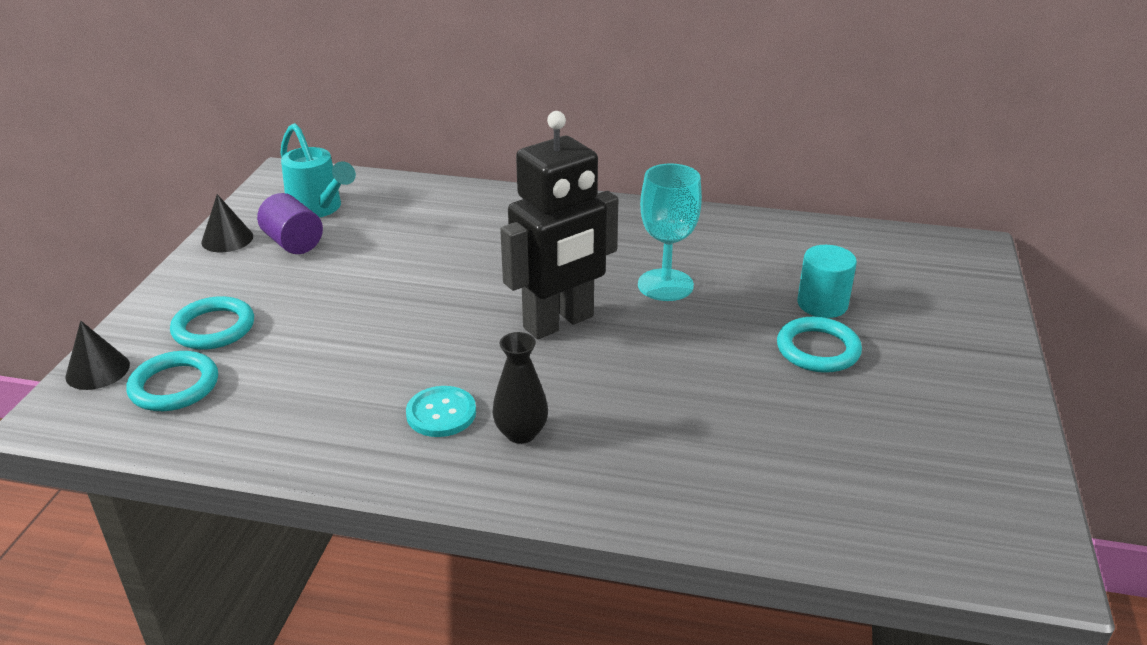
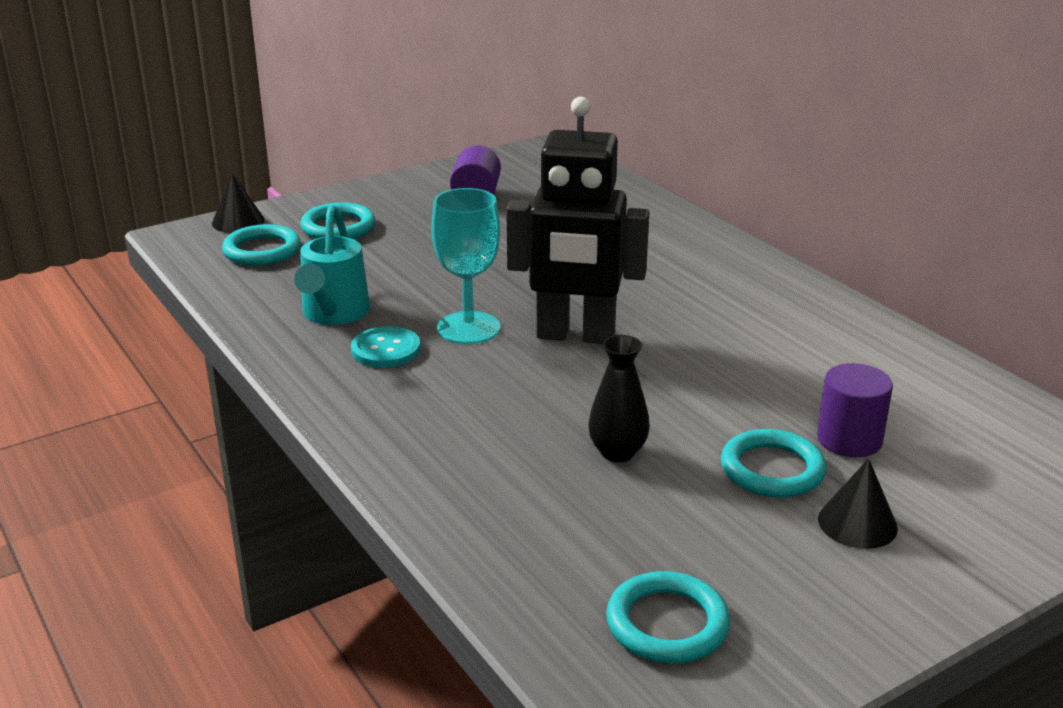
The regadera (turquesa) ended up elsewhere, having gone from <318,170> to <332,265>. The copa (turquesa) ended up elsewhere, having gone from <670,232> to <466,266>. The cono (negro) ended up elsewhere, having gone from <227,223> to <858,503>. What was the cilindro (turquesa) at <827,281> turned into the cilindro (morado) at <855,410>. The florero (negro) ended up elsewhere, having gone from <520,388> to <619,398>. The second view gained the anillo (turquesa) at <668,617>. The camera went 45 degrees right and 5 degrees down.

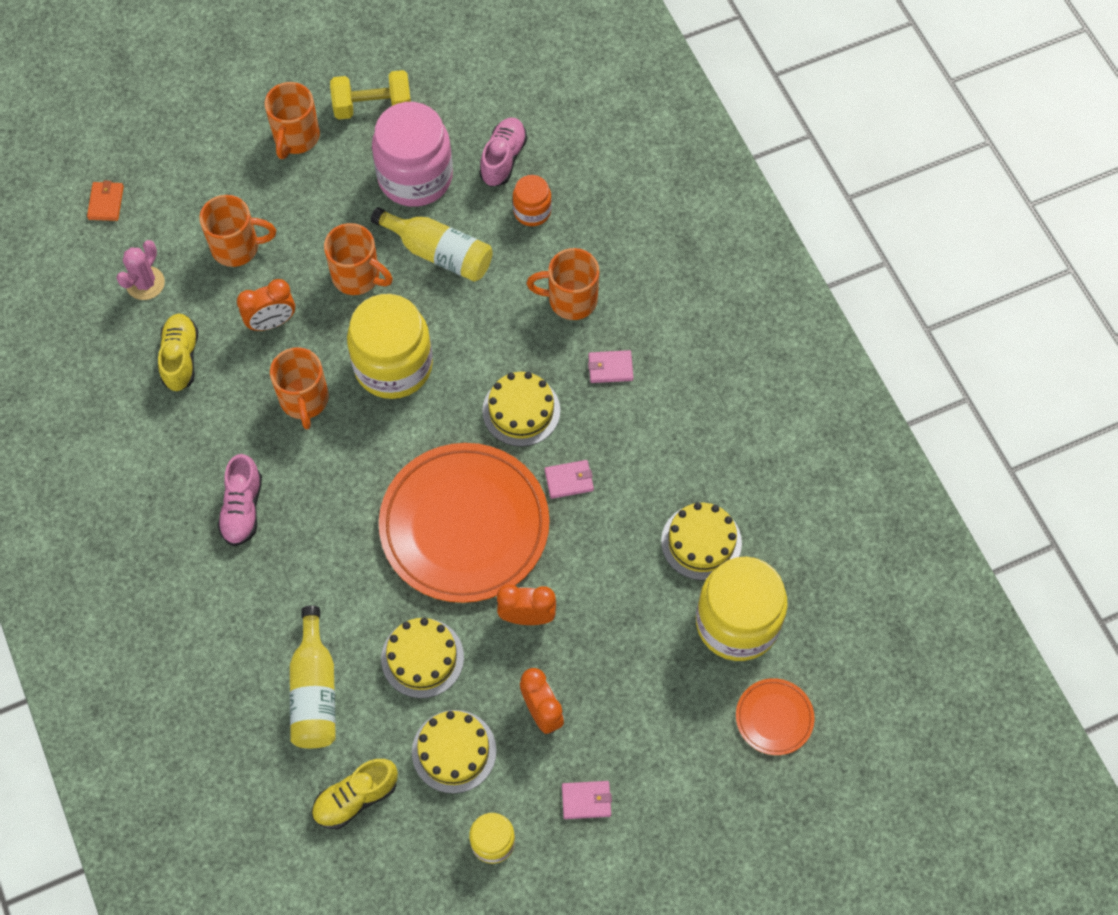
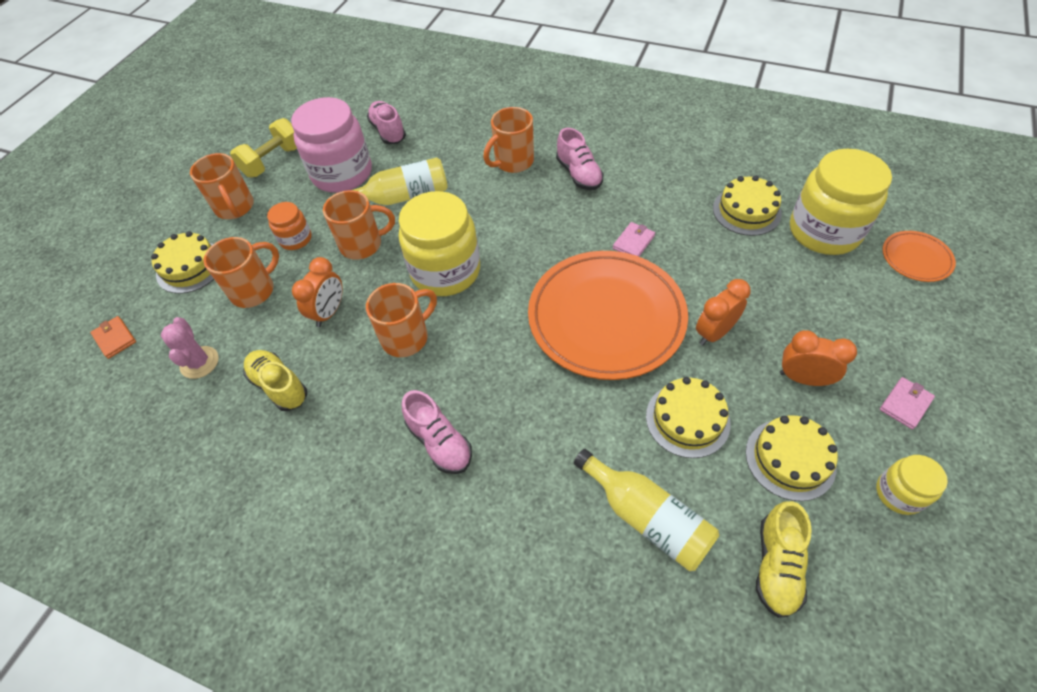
The tarro (naranja) ended up elsewhere, having gone from <532,200> to <289,226>. The taza (naranja) at <299,388> ended up facing another way, 75 degrees counterclockwise from before. Where the cartera (rosa) stood at <610,366>, the zapato (rosa) came to stand at <580,159>. The tarta (amarillo) ended up elsewhere, having gone from <521,409> to <182,262>. The camera went 40 degrees left and 10 degrees down.

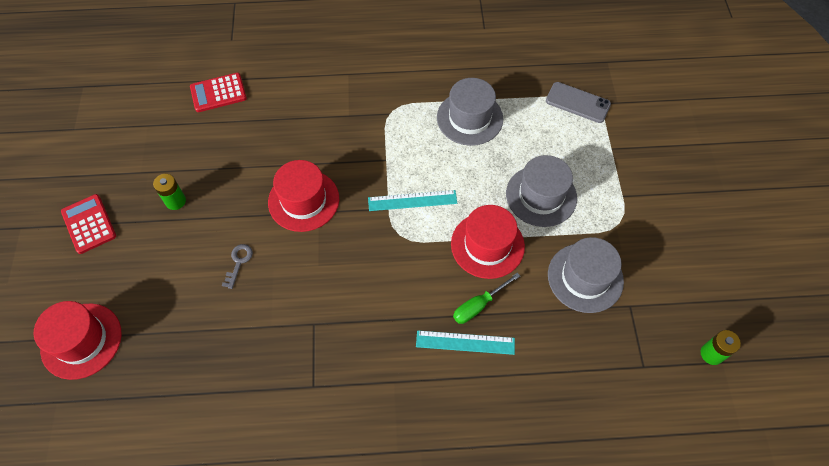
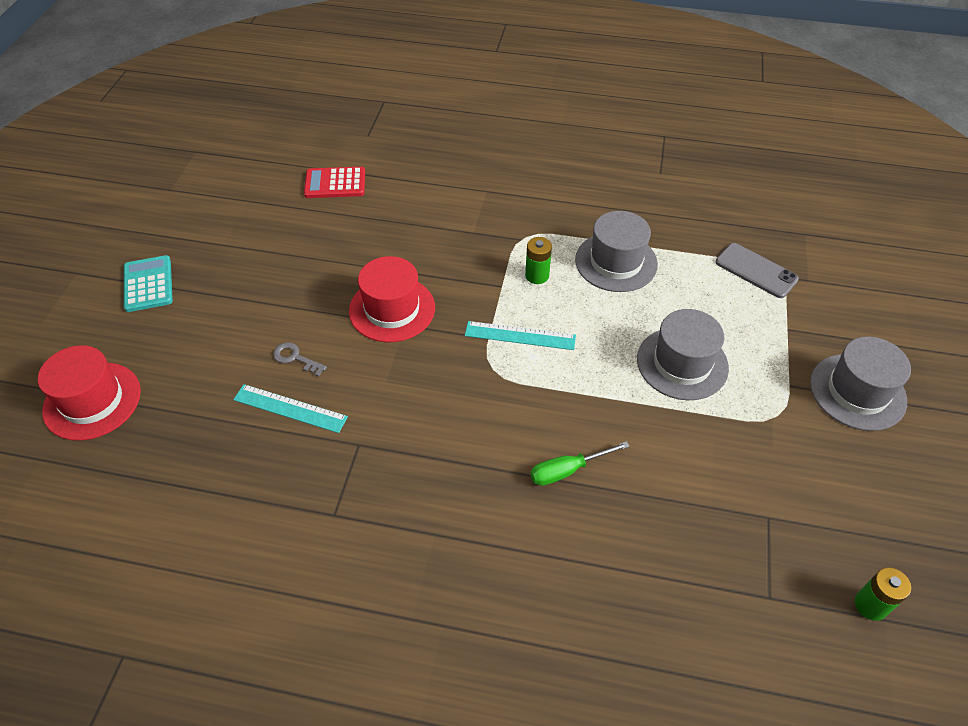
The pila (verde) ended up elsewhere, having gone from <169,192> to <538,260>. What was the calculadora (rojo) at <88,224> turned into the calculadora (turquesa) at <148,283>. The second view lost the sombrero (rojo) at <488,242>. The sombrero (gris) ended up elsewhere, having gone from <586,275> to <860,383>. The llave (gris) at <237,266> ended up facing another way, 90 degrees counterclockwise from before. The regla (turquesa) ended up elsewhere, having gone from <465,342> to <290,408>. The camera went 15 degrees right and 10 degrees down.

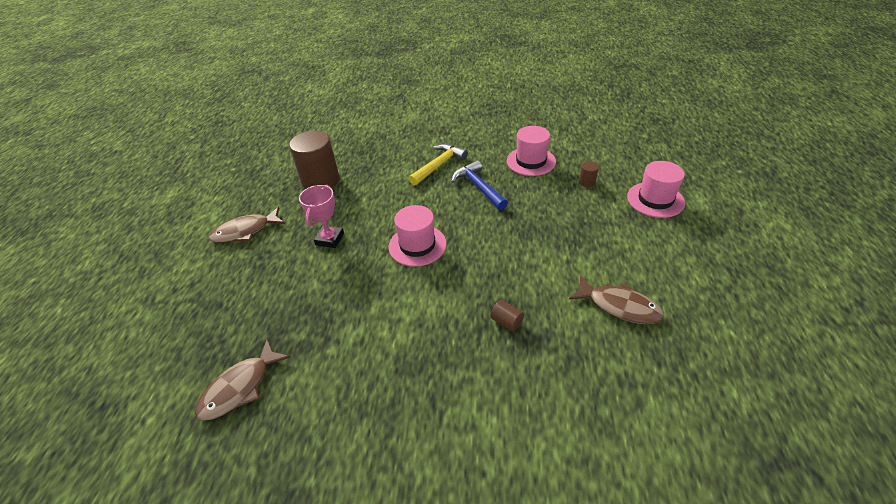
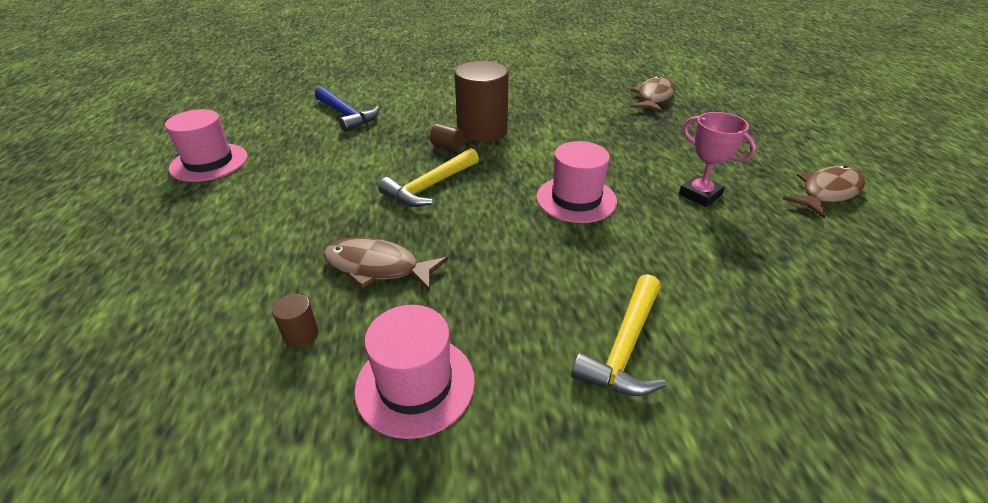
The cilindro (marrón) ended up elsewhere, having gone from <314,160> to <482,101>. The martillo (azul) ended up elsewhere, having gone from <479,185> to <347,109>. The sombrero (rosa) ended up elsewhere, having gone from <656,189> to <206,145>. The trofeo (rosa) at <321,216> ended up facing another way, 45 degrees counterclockwise from before. The pez (marrón) ended up elsewhere, having gone from <616,300> to <386,264>. The second view gained the martillo (amarillo) at <428,177>. The camera went 165 degrees right and 5 degrees down.

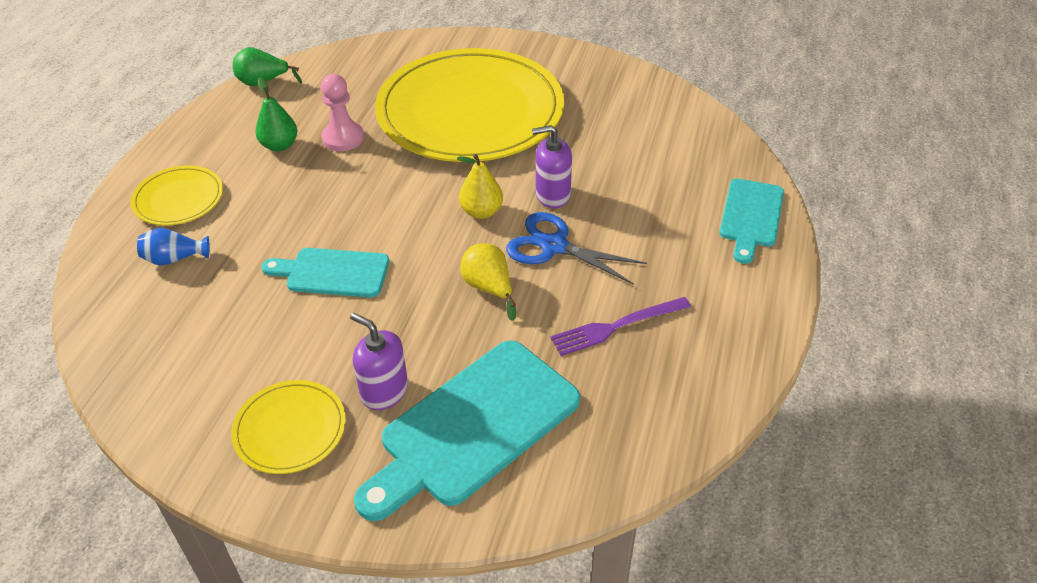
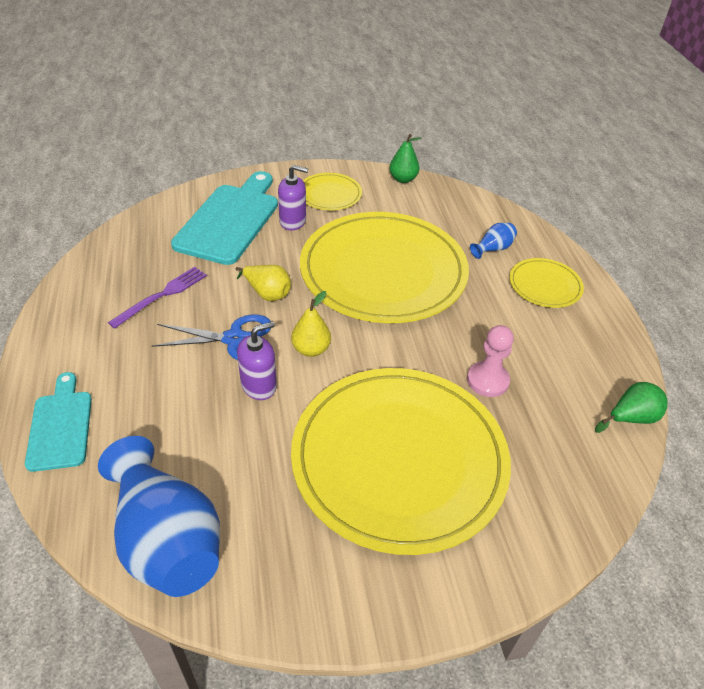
The pera (verde) ended up elsewhere, having gone from <276,114> to <405,158>. Where the tabla de cortar (turquesa) stood at <325,273>, the plato (amarillo) came to stand at <384,267>. The second view gained the florero (azul) at <159,516>. The camera went 150 degrees right and 0 degrees up.

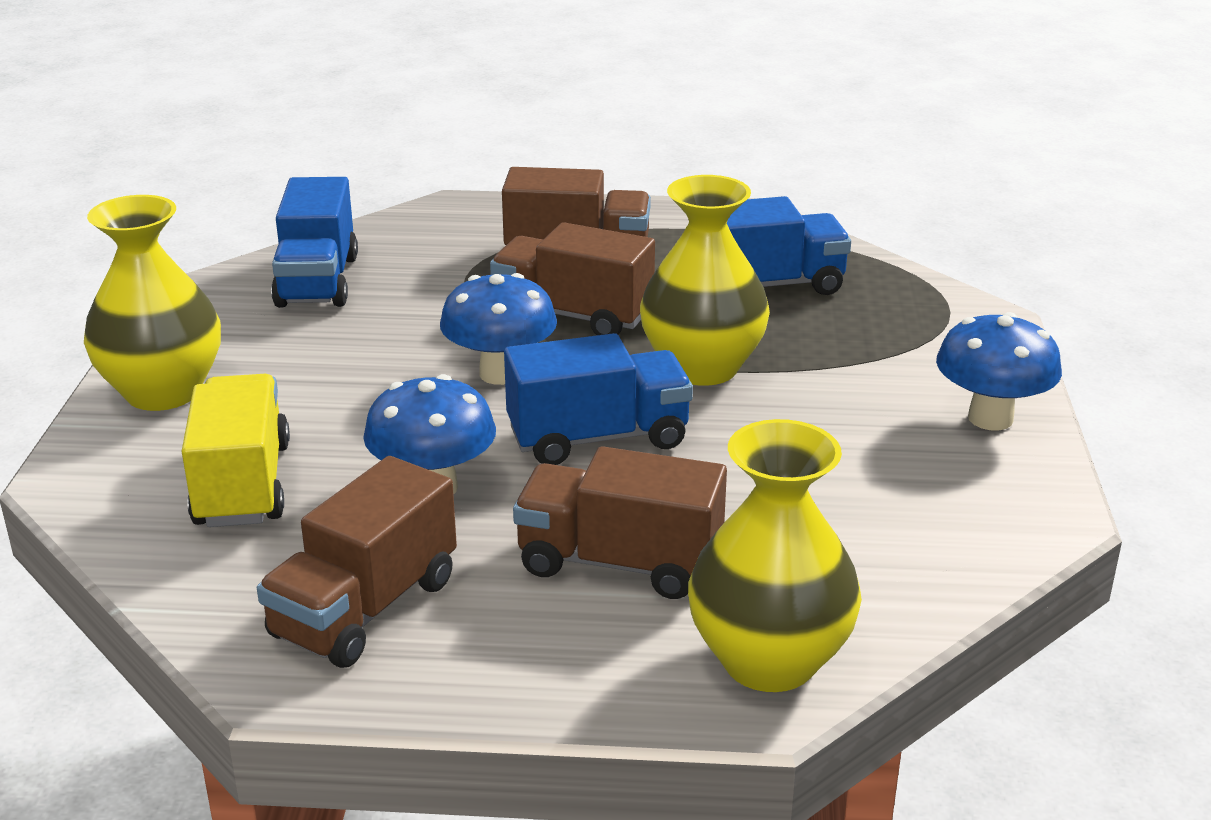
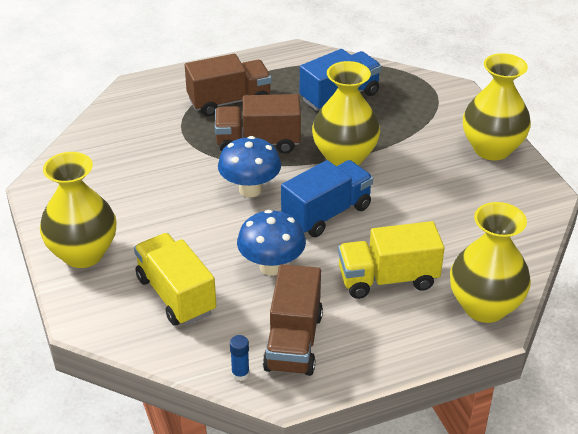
The second view lost the camión (azul) at <314,242>. Where the seta (azul) stood at <999,371>, the florero (amarillo) came to stand at <497,106>. What was the camión (marrón) at <620,522> turned into the camión (amarillo) at <391,260>. The second view gained the barra de pegamento (azul) at <240,358>. The camera went 25 degrees left and 10 degrees up.

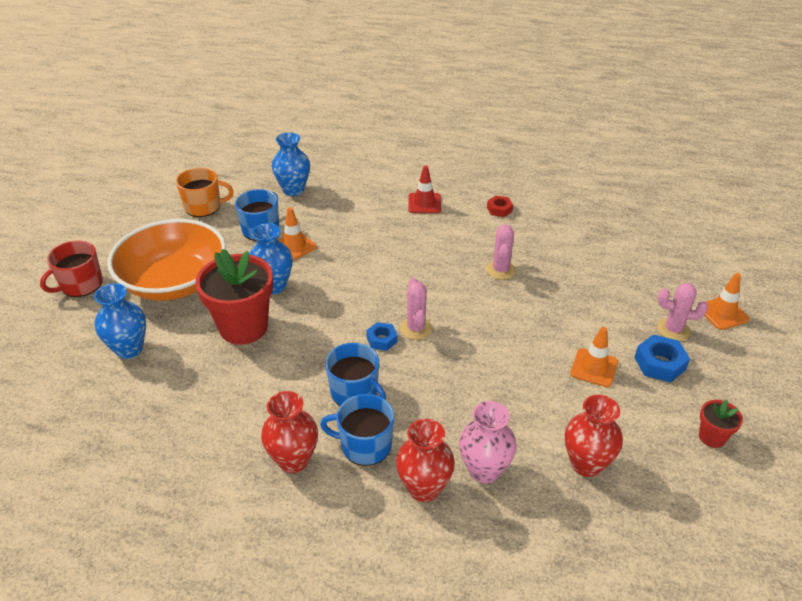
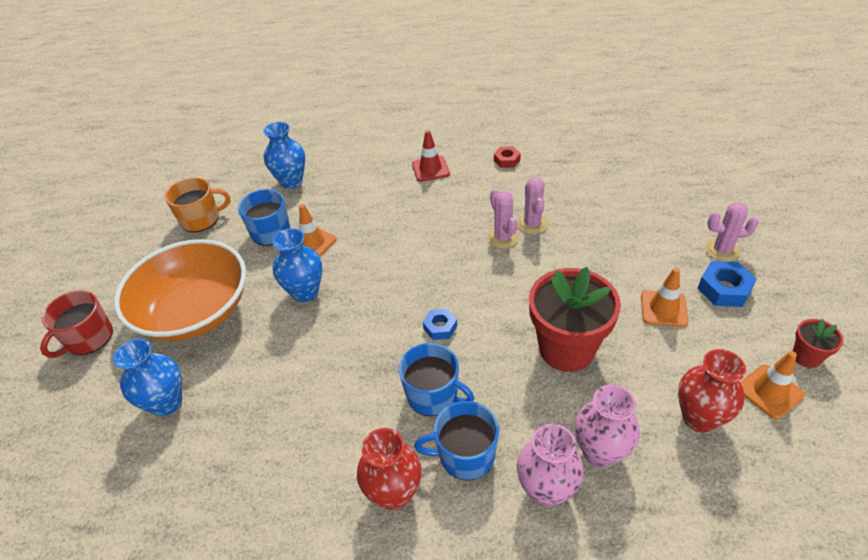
The maceta (rojo) ended up elsewhere, having gone from <234,297> to <575,319>. The cono de tráfico (naranja) ended up elsewhere, having gone from <727,301> to <772,385>. The cactus (rosa) ended up elsewhere, having gone from <416,309> to <503,219>. What was the florero (rojo) at <425,460> turned into the florero (rosa) at <550,465>. The camera went 10 degrees left and 5 degrees up.

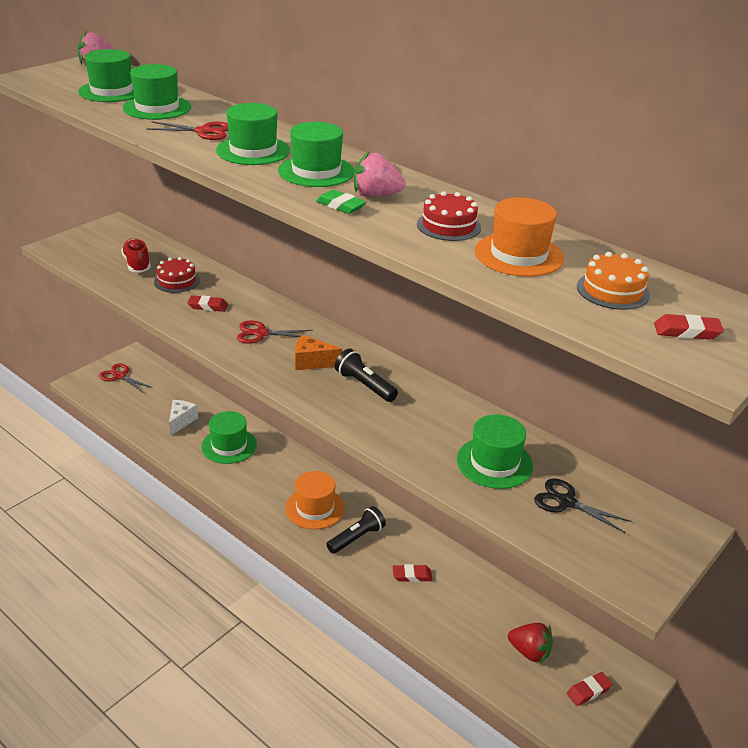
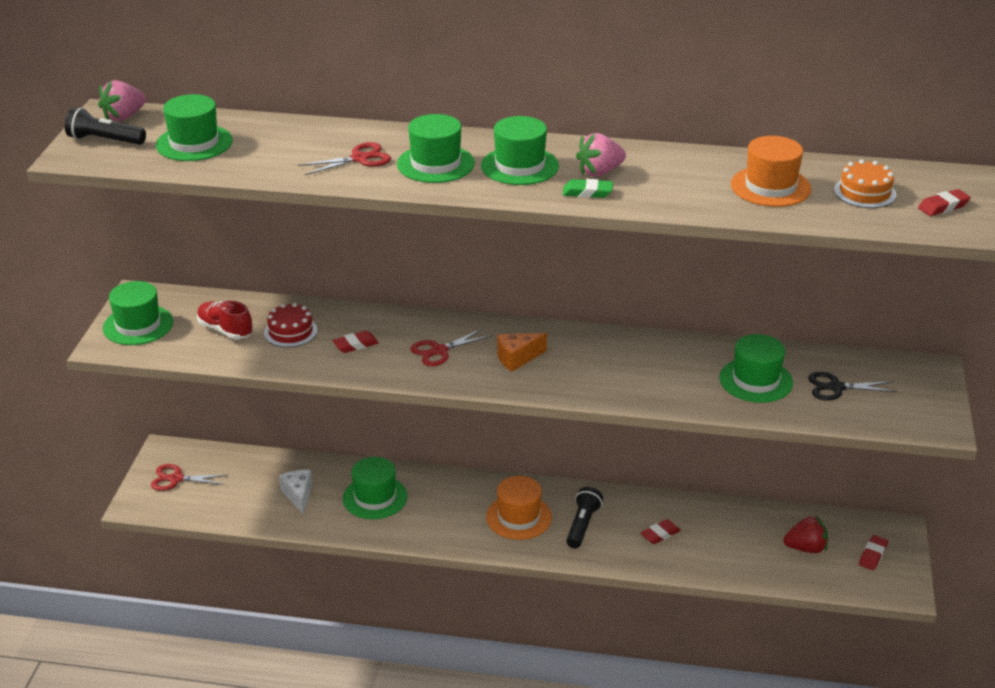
The sombrero (verde) ended up elsewhere, having gone from <157,92> to <138,313>. The second view lost the tarta (rojo) at <449,216>. The lámpara de mano (negro) ended up elsewhere, having gone from <366,375> to <105,126>. The camera went 30 degrees left and 0 degrees up.

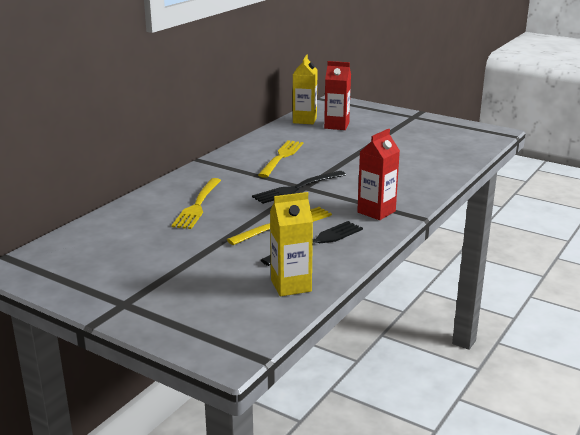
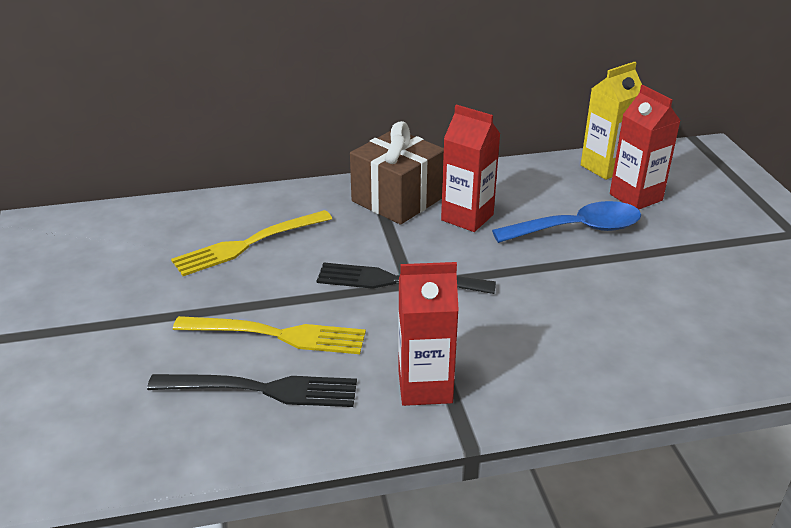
Where the tenedor (amarillo) stood at <280,159>, the cartón de leche (rojo) came to stand at <470,168>. The second view lost the cartón de leche (amarillo) at <291,244>. The second view gained the regalo (marrón) at <397,173>. The second view gained the cuchara (azul) at <566,222>. The camera went 45 degrees right and 10 degrees up.

